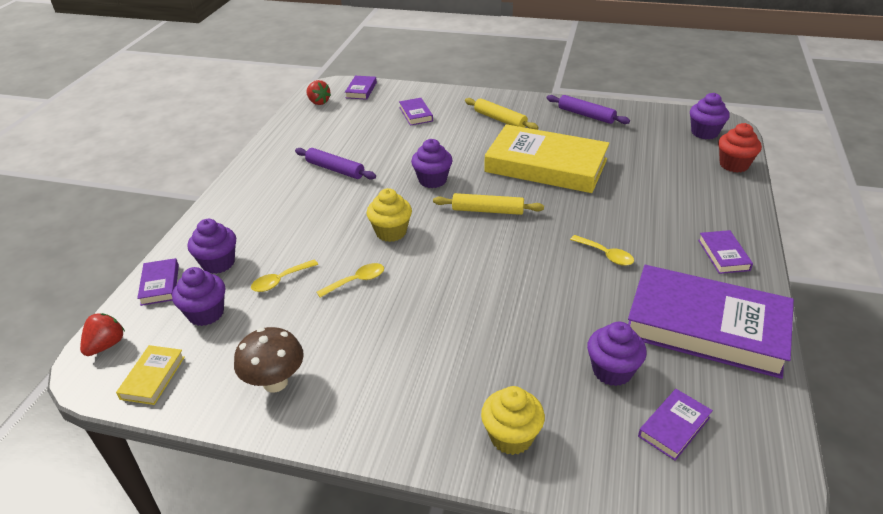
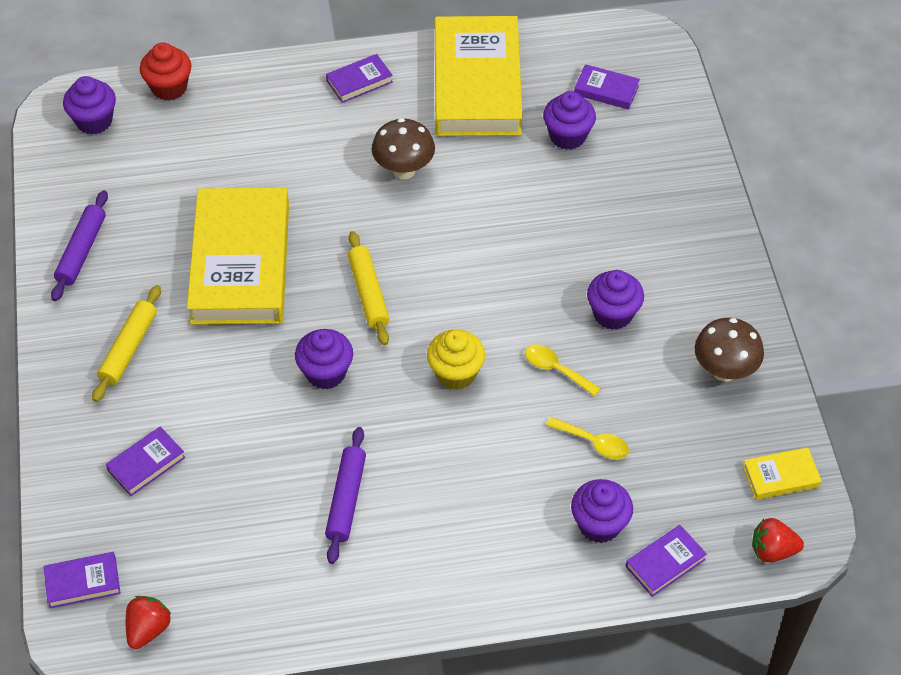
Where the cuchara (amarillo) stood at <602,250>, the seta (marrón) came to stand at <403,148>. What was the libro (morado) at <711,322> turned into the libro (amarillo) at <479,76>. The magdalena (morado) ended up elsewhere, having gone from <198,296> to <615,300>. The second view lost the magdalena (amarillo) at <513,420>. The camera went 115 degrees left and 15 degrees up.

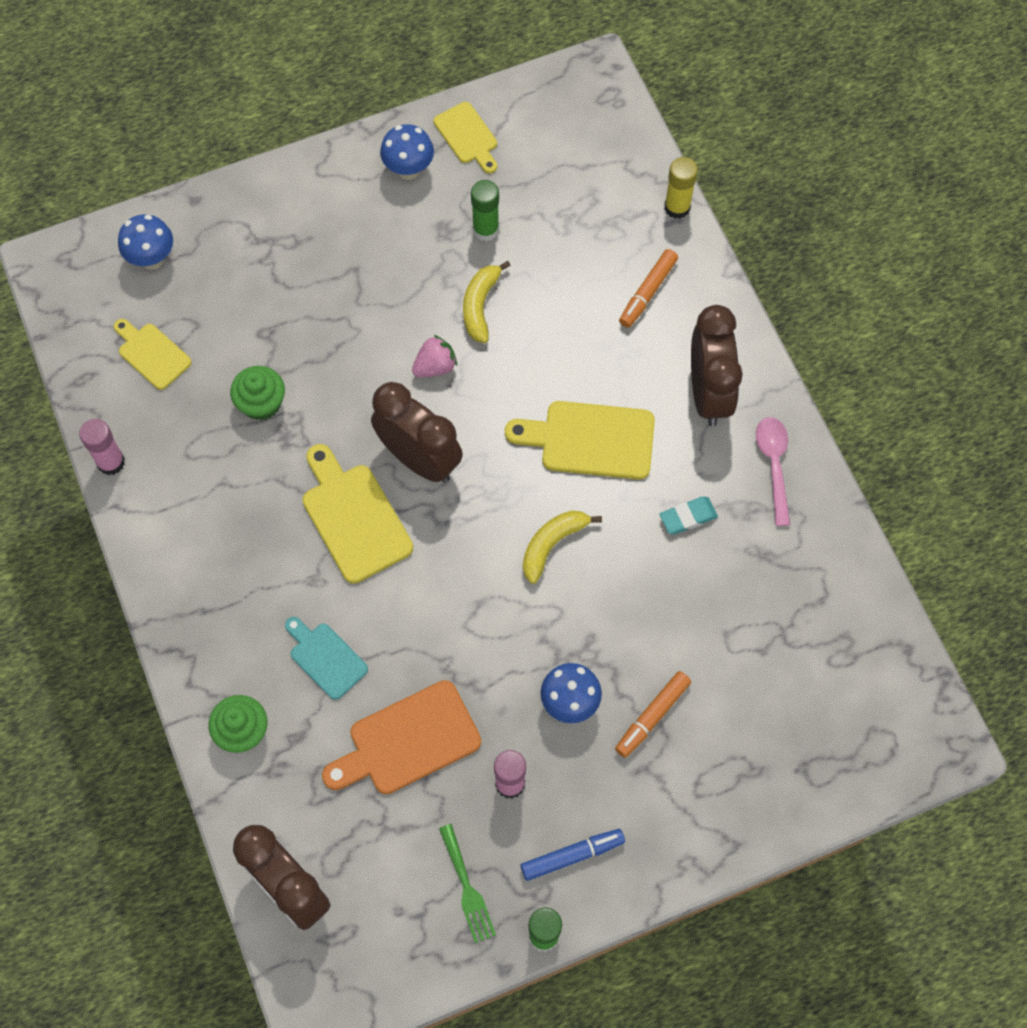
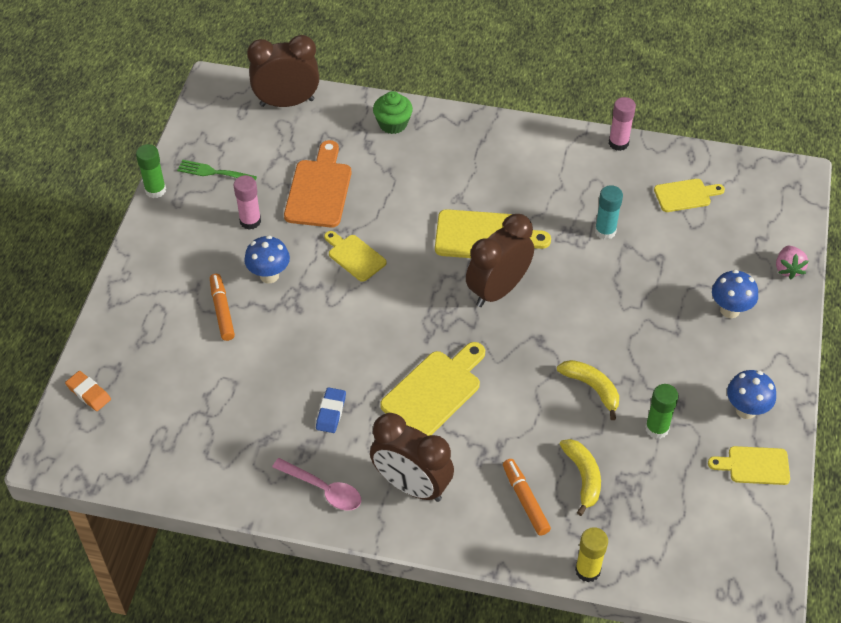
The seta (azul) ended up elsewhere, having gone from <145,242> to <735,294>. The fresa (rosa) ended up elsewhere, having gone from <434,356> to <792,263>. Where the magdalena (verde) stood at <257,393>, the barra de pegamento (turquesa) came to stand at <609,212>. The despertador (marrón) at <417,432> ended up facing another way, 150 degrees clockwise from before. What was the goma de borrar (turquesa) at <688,515> turned into the goma de borrar (azul) at <331,410>. The plátano (amarillo) ended up elsewhere, having gone from <562,547> to <580,477>. The second view lost the tabla de cortar (turquesa) at <326,658>. The second view lost the rotulador (azul) at <573,855>. The second view gained the tabla de cortar (amarillo) at <355,256>. The second view gained the goma de borrar (naranja) at <88,391>. The camera went 125 degrees right and 15 degrees down.

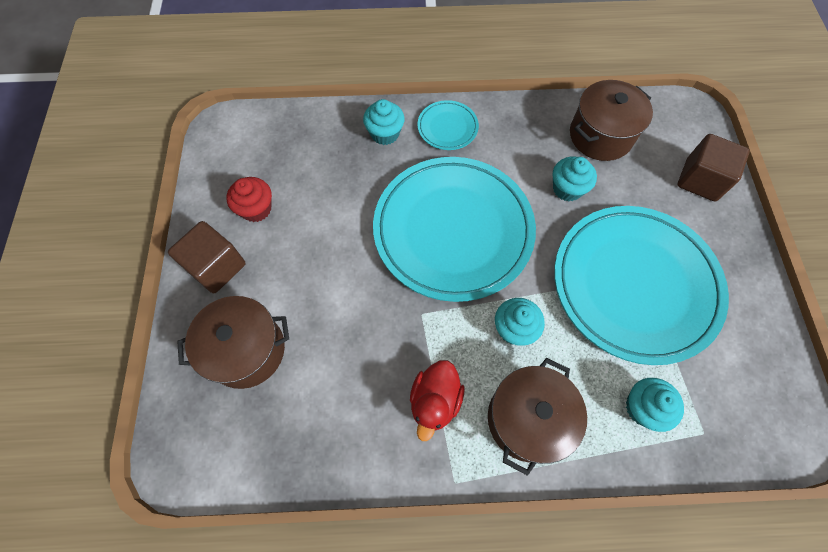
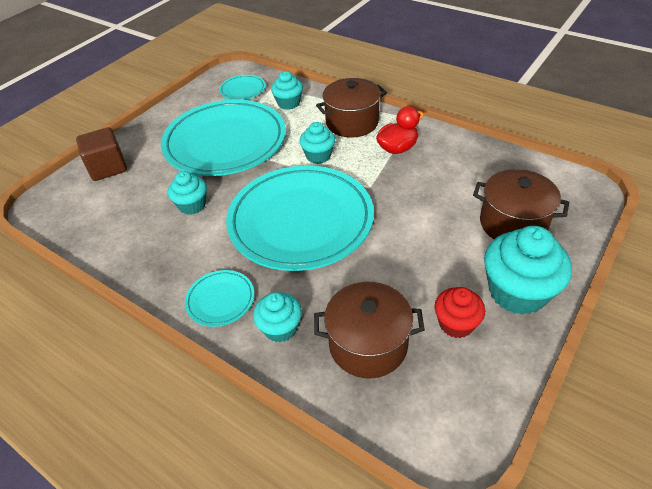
The olla (marrón) ended up elsewhere, having gone from <611,120> to <369,330>. Where the cubo (marrón) stood at <207,257>, the magdalena (turquesa) came to stand at <528,270>. The second view gained the plato (turquesa) at <242,87>. The camera went 140 degrees left and 20 degrees down.

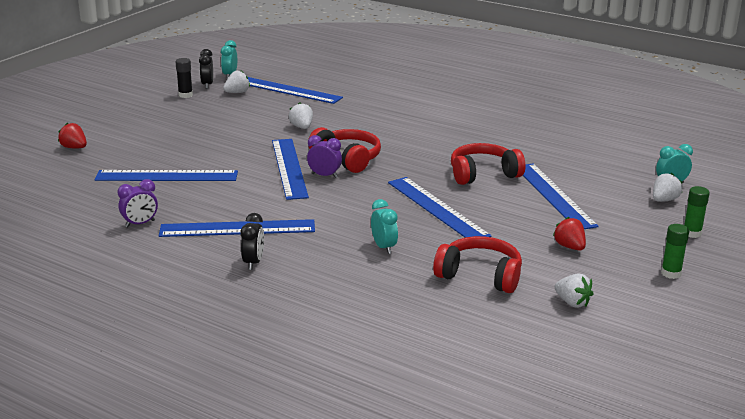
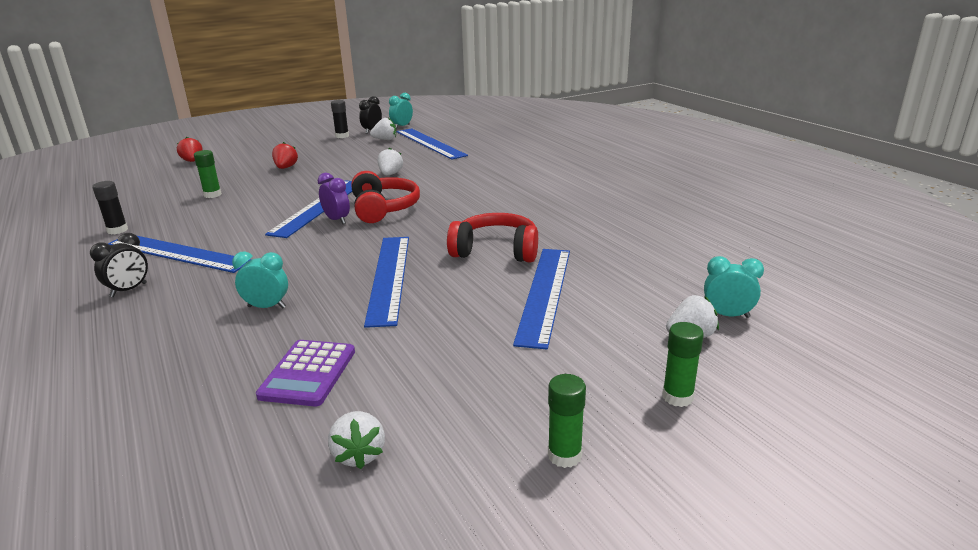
Where the regla (azul) stood at <166,175>, the barra de pegamento (verde) came to stand at <208,174>. Where the despertador (morado) stood at <138,203>, the barra de pegamento (negro) came to stand at <110,208>. The despertador (turquesa) at <384,226> ended up facing another way, 90 degrees counterclockwise from before. The fresa (rojo) ended up elsewhere, having gone from <569,234> to <285,155>. Where the auriculares (rojo) stood at <477,264>, the calculadora (morado) came to stand at <305,373>. The camera went 30 degrees right and 0 degrees up.

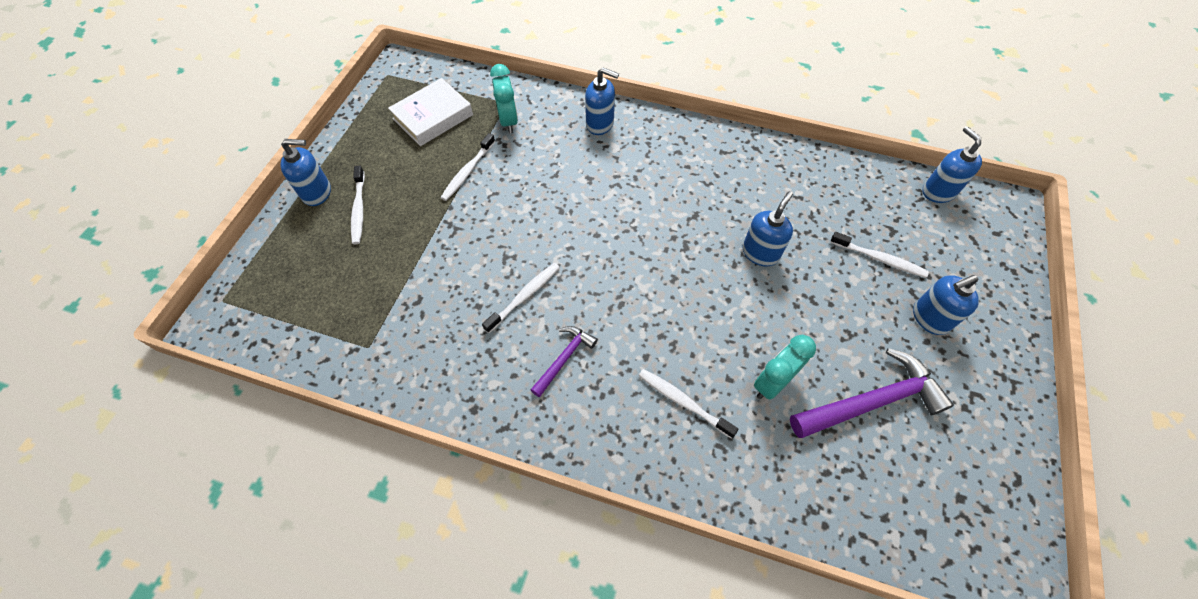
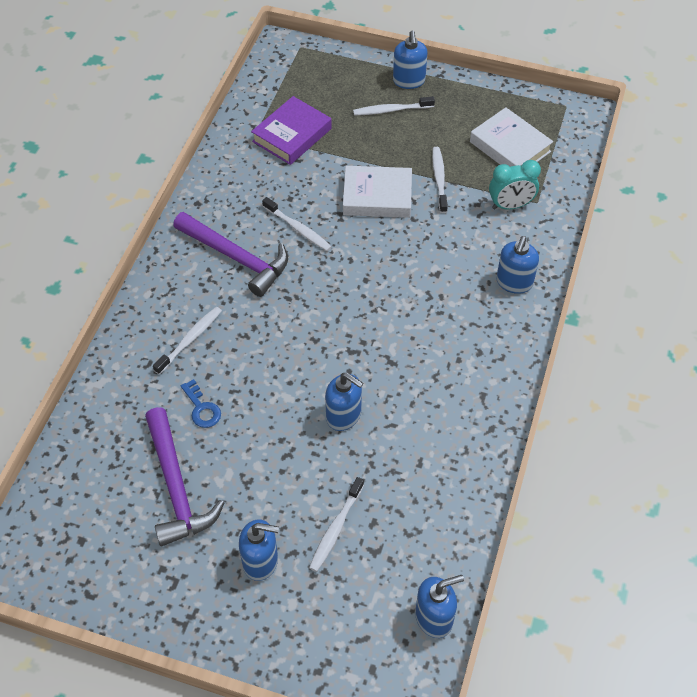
The cepillo de dientes (blanco) at <467,167> ended up facing another way, 60 degrees clockwise from before. The dispensador de jabón (azul) at <946,305> ended up facing another way, 120 degrees clockwise from before. The size of the martillo (morado) at <564,361> changed by a factor of 1.83. Where the despertador (turquesa) stood at <785,367>, the llave (azul) came to stand at <201,403>. The second view gained the libro (morado) at <291,130>. The second view gained the libro (blanco) at <377,192>. The camera went 90 degrees right and 5 degrees down.

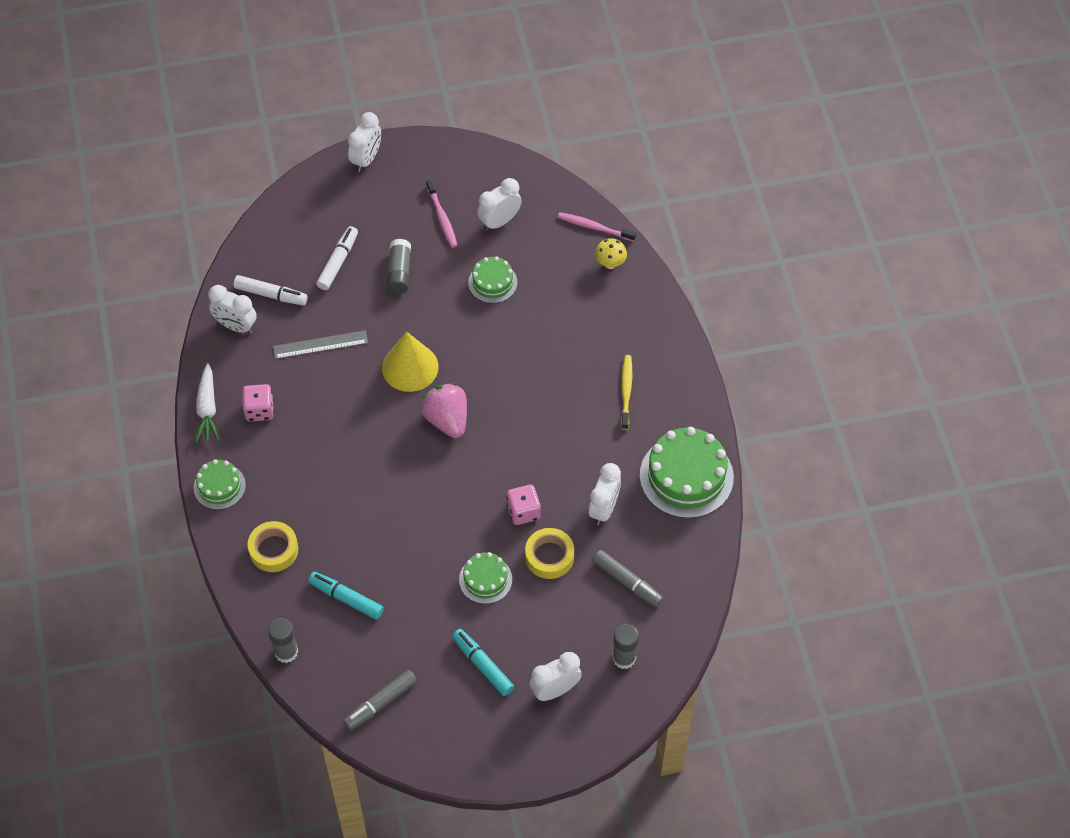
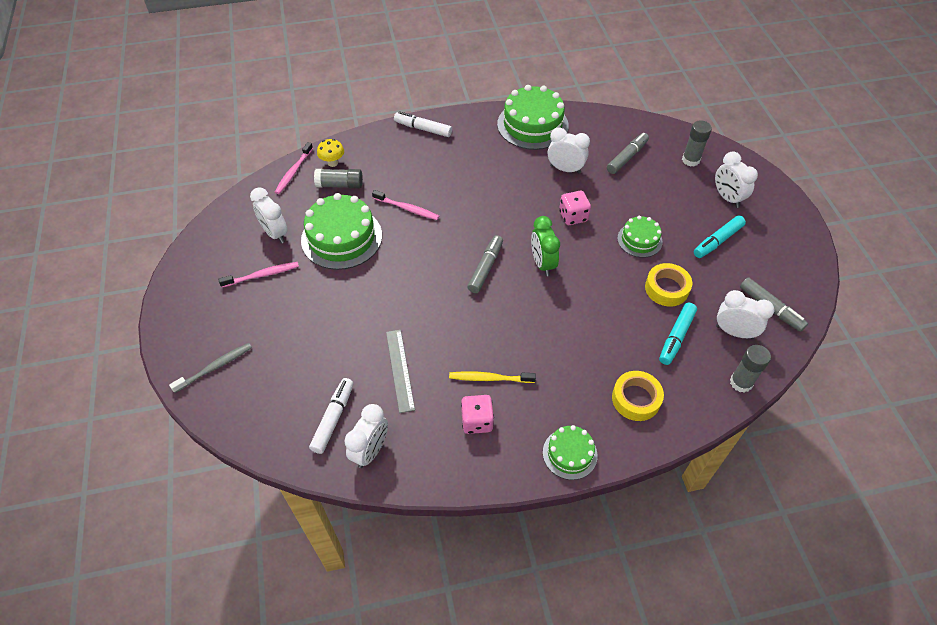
The despertador (blanco) ended up elsewhere, having gone from <364,142> to <745,314>. The rotulador (blanco) ended up elsewhere, having gone from <337,258> to <423,124>. The barra de pegamento (gris) ended up elsewhere, having gone from <399,266> to <338,178>. The size of the tarta (verde) at <493,279> changed by a factor of 1.81. The second view lost the cono (amarillo) at <410,362>. The cepillo de dientes (amarillo) ended up elsewhere, having gone from <626,392> to <492,377>. The second view lost the zanahoria (blanco) at <207,403>. Where the fresa (rosa) stood at <443,410>, the rotulador (gris) came to stand at <485,264>. The cinta adhesiva (amarillo) ended up elsewhere, having gone from <549,553> to <668,284>. The second view gained the cepillo de dientes (rosa) at <405,205>. The second view gained the despertador (verde) at <545,246>. The second view gained the cepillo de dientes (gris) at <210,368>. The camera went 90 degrees left and 5 degrees down.

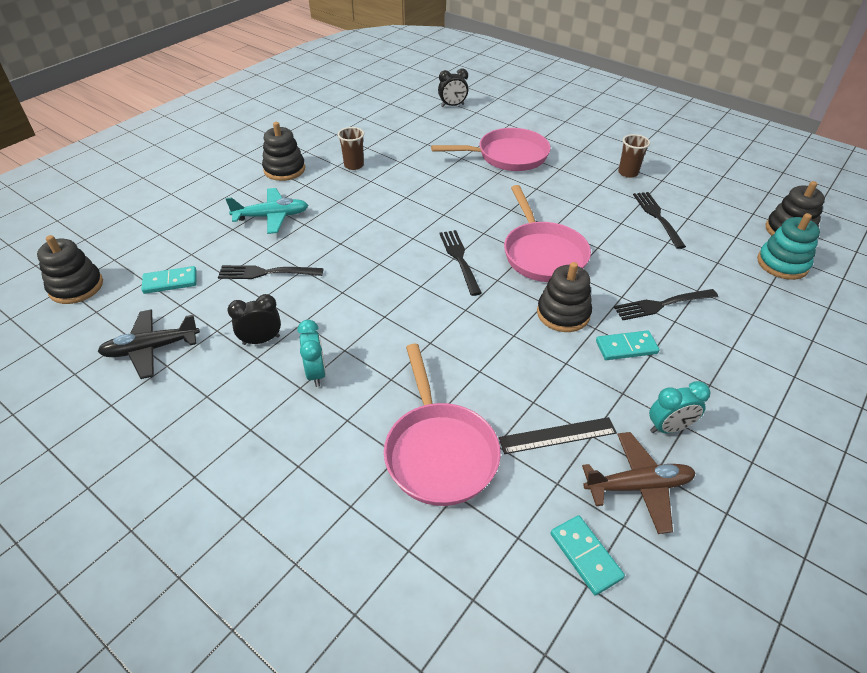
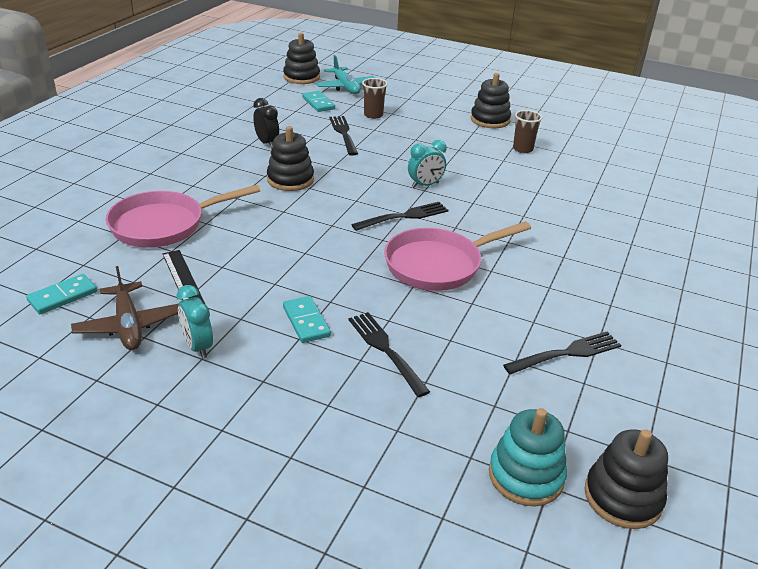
The second view lost the despertador (negro) at <453,88>. The second view lost the sartén (rosa) at <491,149>. The vaso (marrón) ended up elsewhere, having gone from <634,156> to <375,98>. The avión (turquesa) ended up elsewhere, having gone from <267,211> to <345,74>. The juguete apilable (negro) ended up elsewhere, having gone from <564,297> to <290,158>. The second view lost the avión (negro) at <149,344>. The despertador (turquesa) ended up elsewhere, having gone from <311,353> to <427,164>. The camera went 75 degrees right and 10 degrees down.

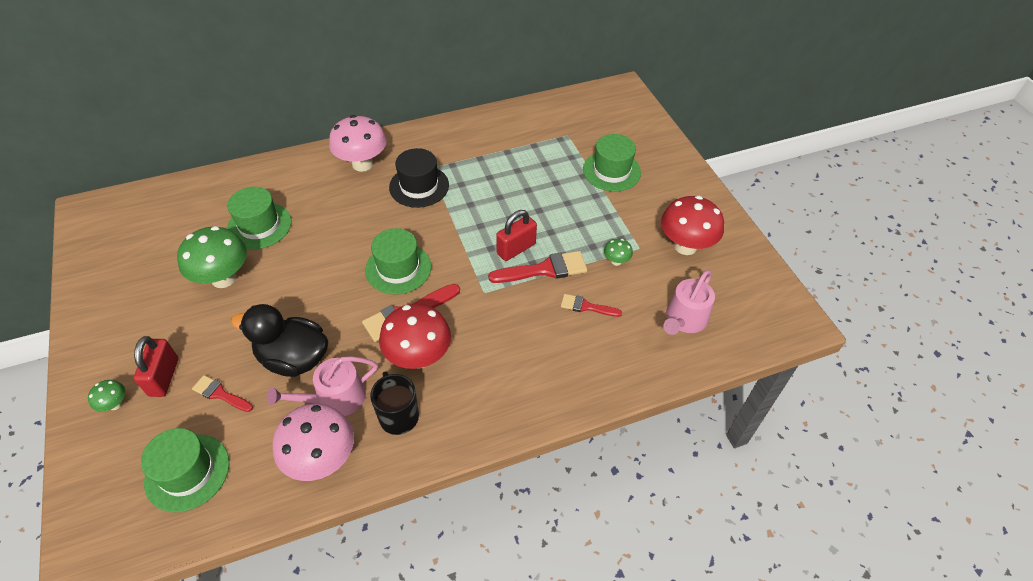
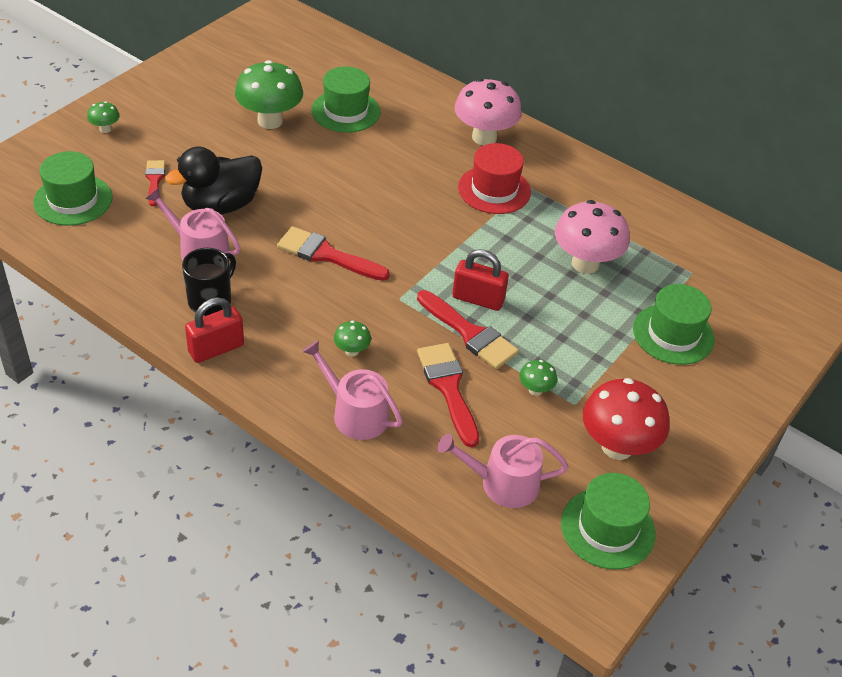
What was the sombrero (negro) at <419,178> turned into the sombrero (rojo) at <494,178>. The sombrero (verde) ended up elsewhere, having gone from <398,261> to <608,521>. The size of the pincel (rojo) at <591,305> changed by a factor of 1.67. The pato (negro) at <279,340> ended up facing another way, 105 degrees counterclockwise from before. The second view lost the seta (rojo) at <415,336>. The candado (rojo) ended up elsewhere, having gone from <156,366> to <214,330>. The seta (rosa) ended up elsewhere, having gone from <313,442> to <592,237>. The second view gained the seta (verde) at <352,339>. The second view gained the regadera (rosa) at <352,390>. The camera went 55 degrees right and 5 degrees down.

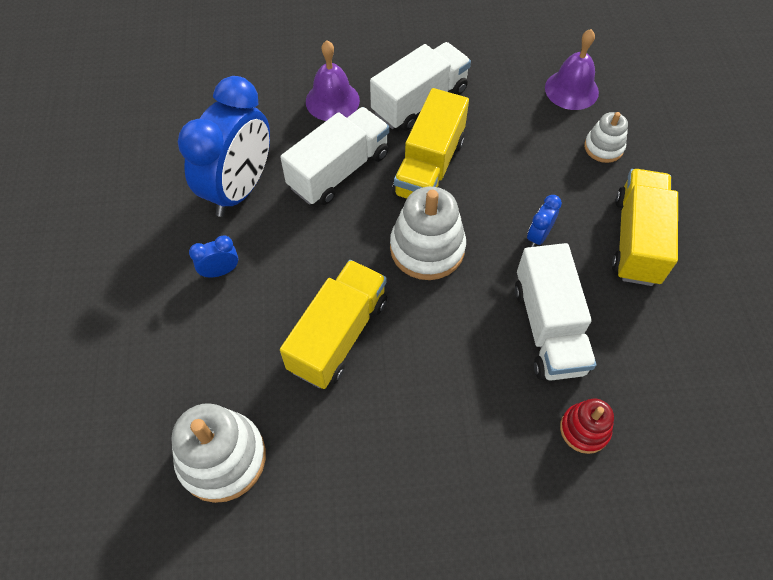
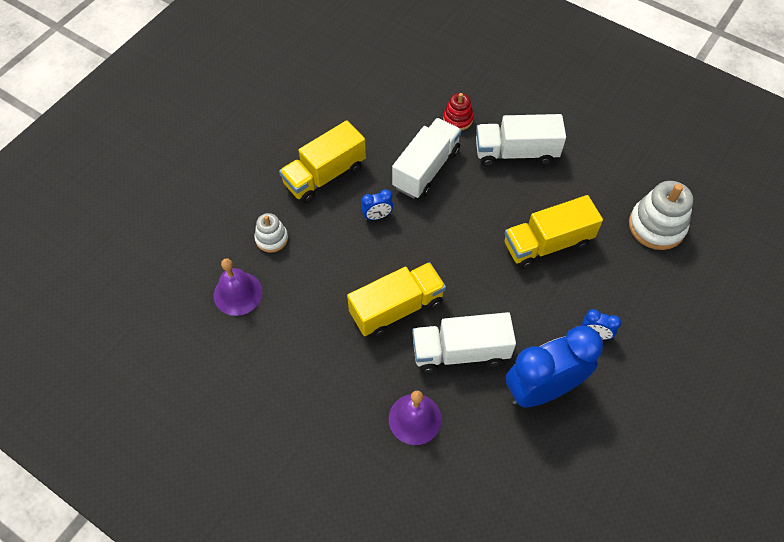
The camión (blanco) ended up elsewhere, having gone from <420,86> to <521,140>. The second view lost the juguete apilable (blanco) at <428,233>. The camera went 140 degrees left and 0 degrees up.

